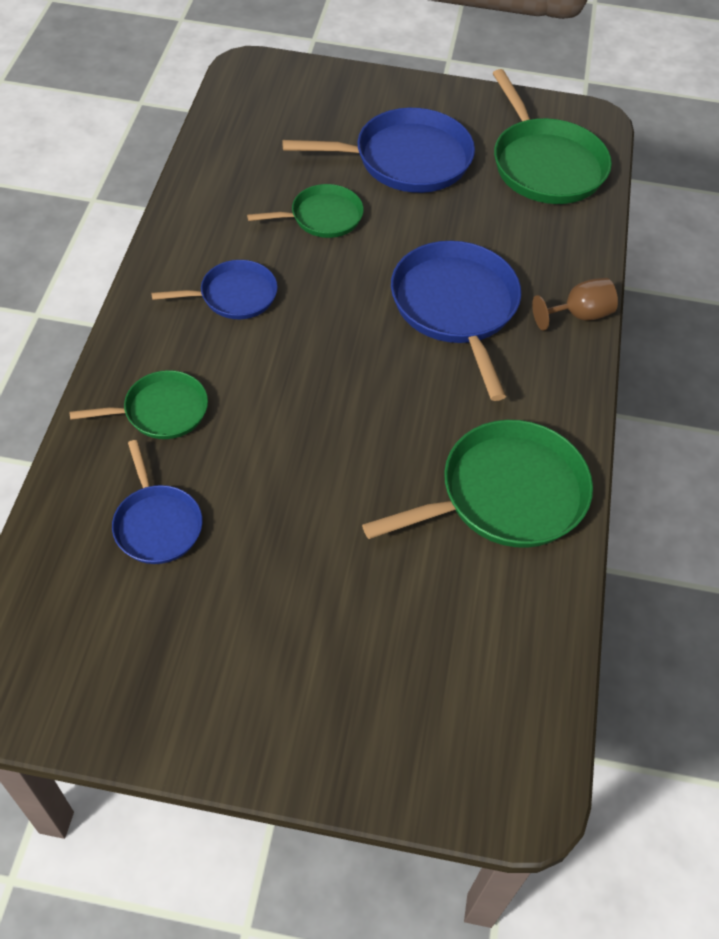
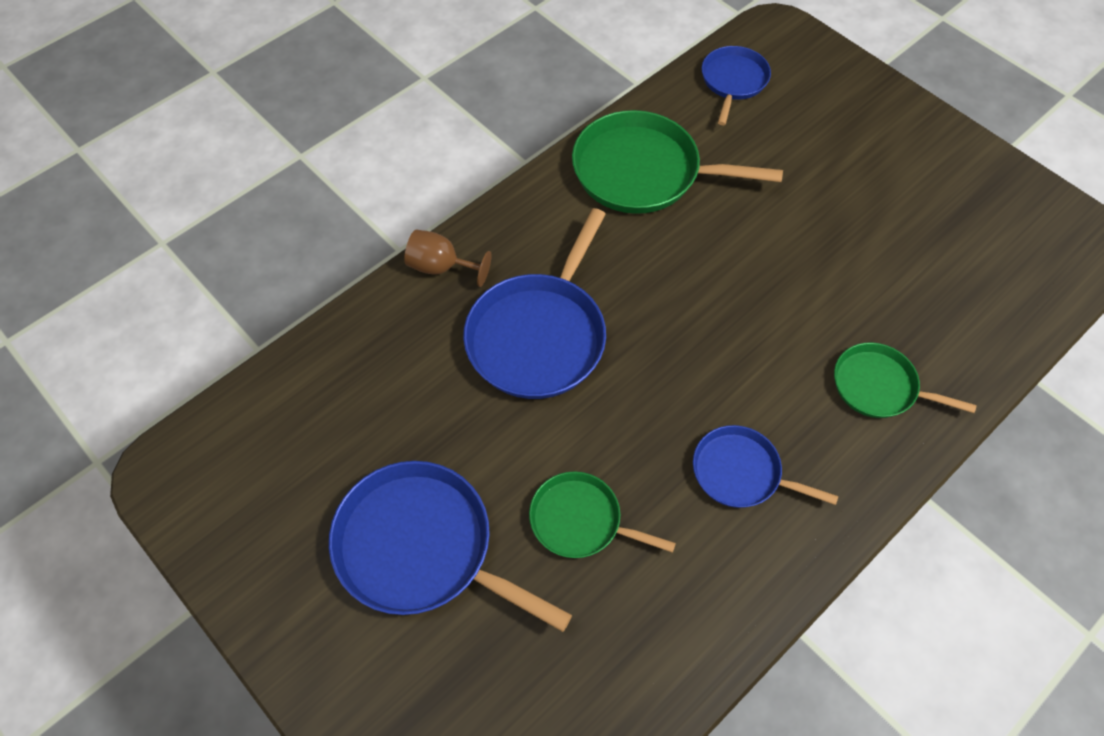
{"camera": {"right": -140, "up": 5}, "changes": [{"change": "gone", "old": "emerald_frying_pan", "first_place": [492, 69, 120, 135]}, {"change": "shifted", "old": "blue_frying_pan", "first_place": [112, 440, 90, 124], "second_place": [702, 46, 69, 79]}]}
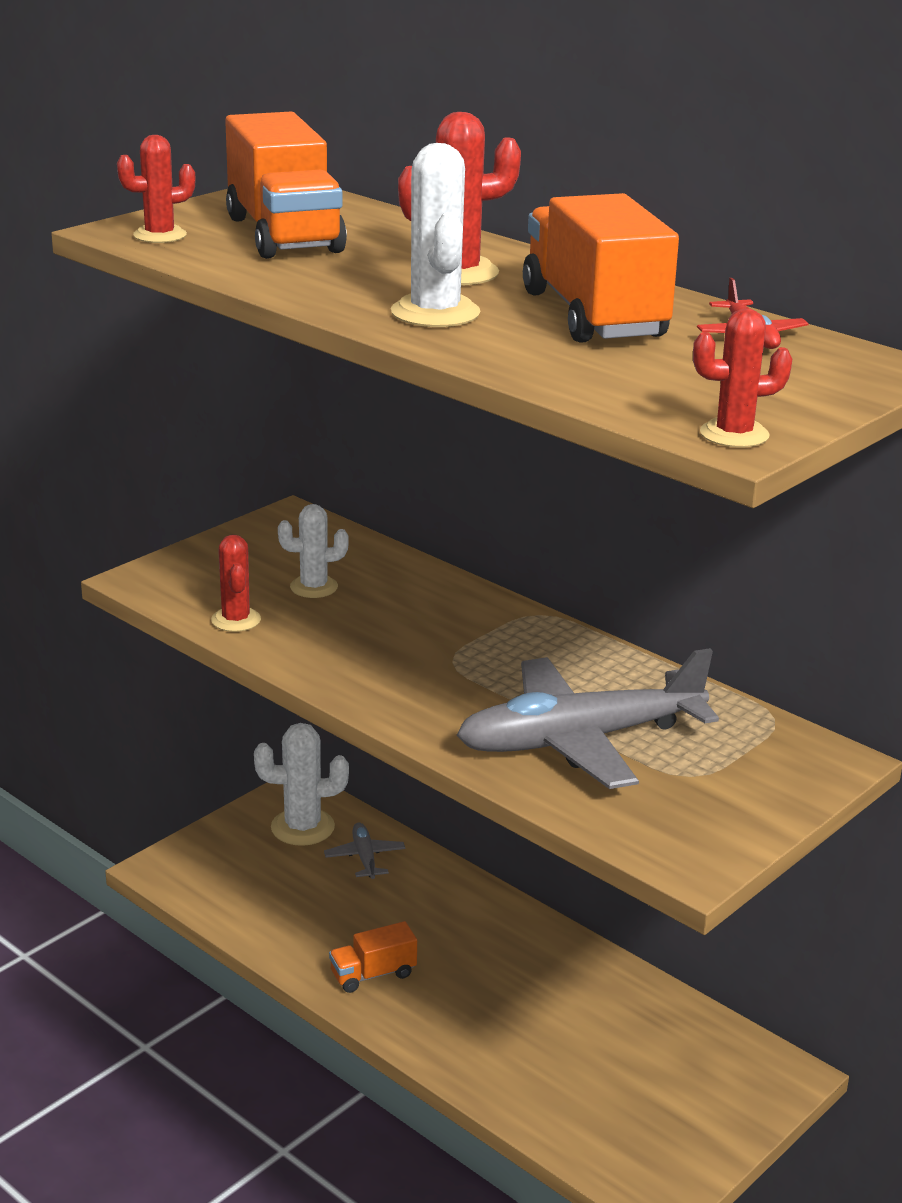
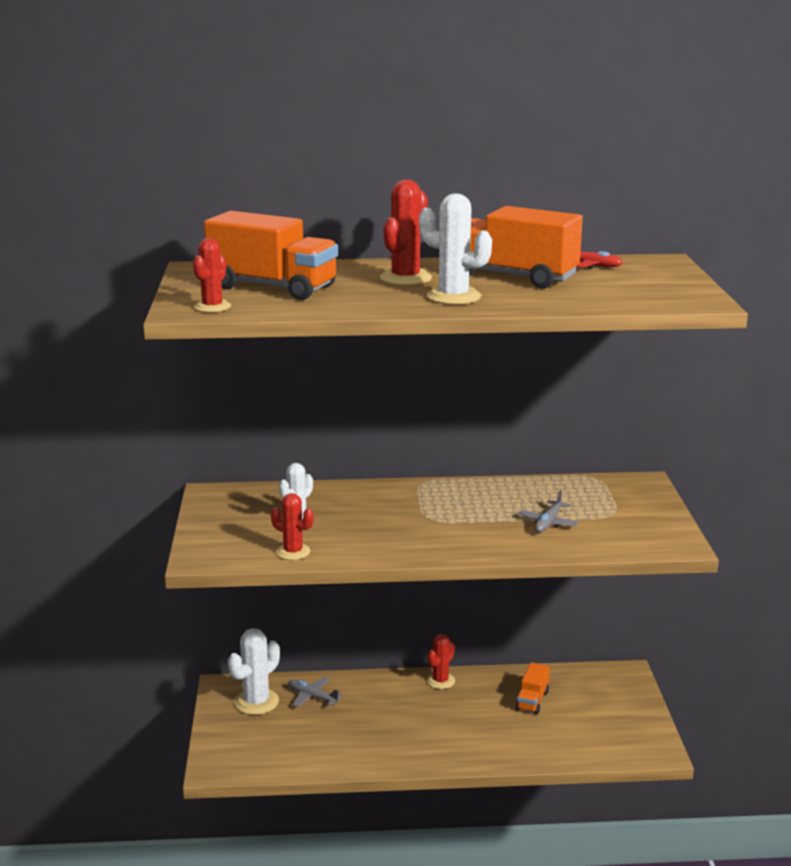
{"camera": {"right": -45, "up": -5}, "changes": [{"change": "shifted", "old": "orange_lorry", "first_place": [329, 921, 88, 72], "second_place": [516, 662, 34, 52]}, {"change": "shifted", "old": "scarlet_saguaro_cactus", "first_place": [693, 308, 99, 139], "second_place": [427, 634, 28, 55]}, {"change": "scaled", "old": "gray_toy_plane", "first_place": [456, 648, 263, 141], "second_place": [518, 490, 61, 43], "factor": 0.43}]}
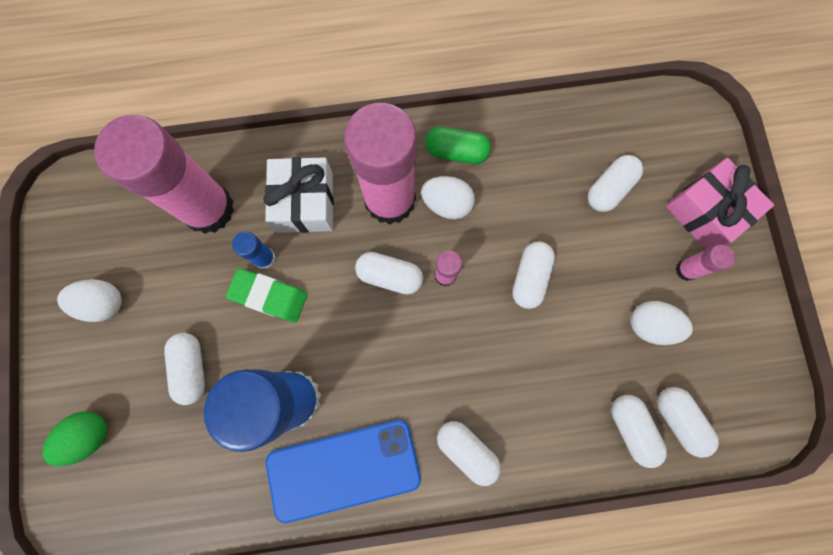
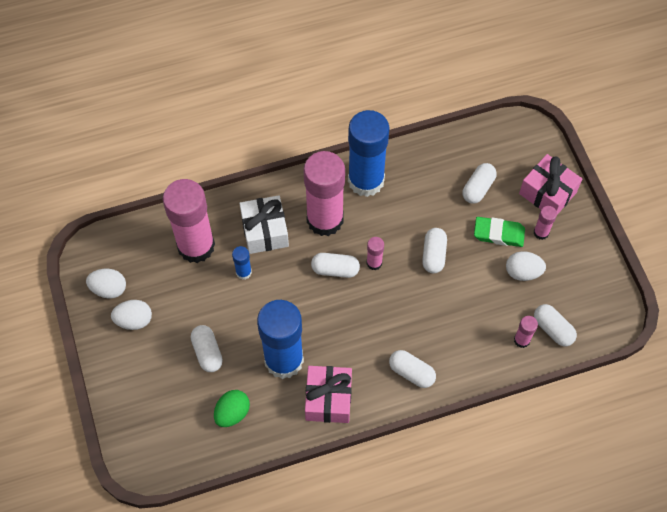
{"camera": {"right": -10, "up": -15}, "changes": [{"change": "shifted", "old": "emerald_egg", "first_place": [43, 412, 64, 54], "second_place": [214, 390, 36, 37]}, {"change": "shifted", "old": "emerald_gum_eraser", "first_place": [226, 268, 82, 55], "second_place": [474, 217, 51, 30]}, {"change": "shifted", "old": "snow-white_egg", "first_place": [421, 176, 54, 43], "second_place": [86, 269, 40, 30]}, {"change": "swapped", "old": "blue_mobile_phone", "new": "rosy_wrapped_gift", "first_place": [266, 419, 155, 104], "second_place": [305, 366, 47, 57]}, {"change": "swapped", "old": "emerald_pill", "new": "blue_stick_of_glue", "first_place": [425, 127, 66, 37], "second_place": [348, 110, 42, 87]}, {"change": "swapped", "old": "snow-white_pill", "new": "rosy_stick_of_glue", "first_place": [612, 395, 55, 73], "second_place": [514, 316, 24, 32]}]}
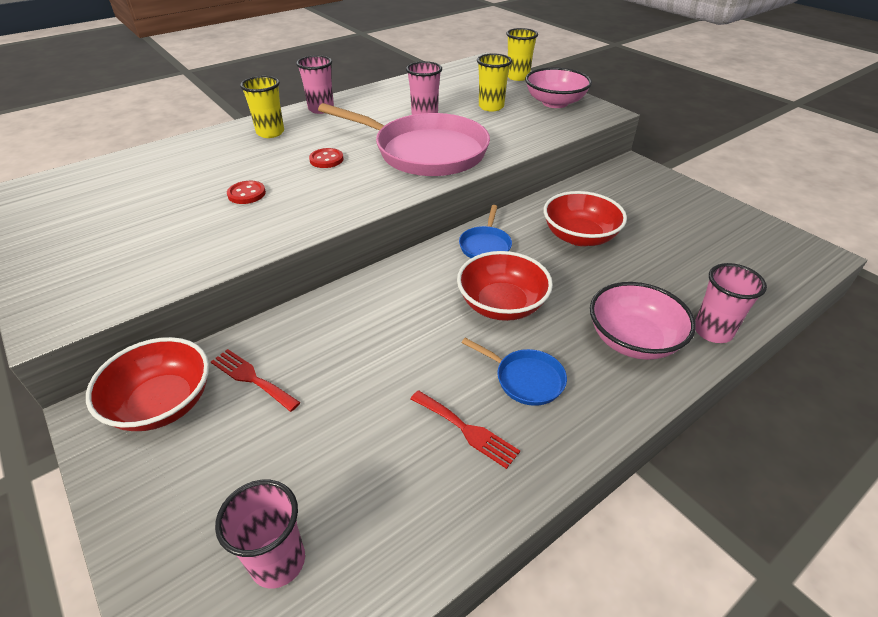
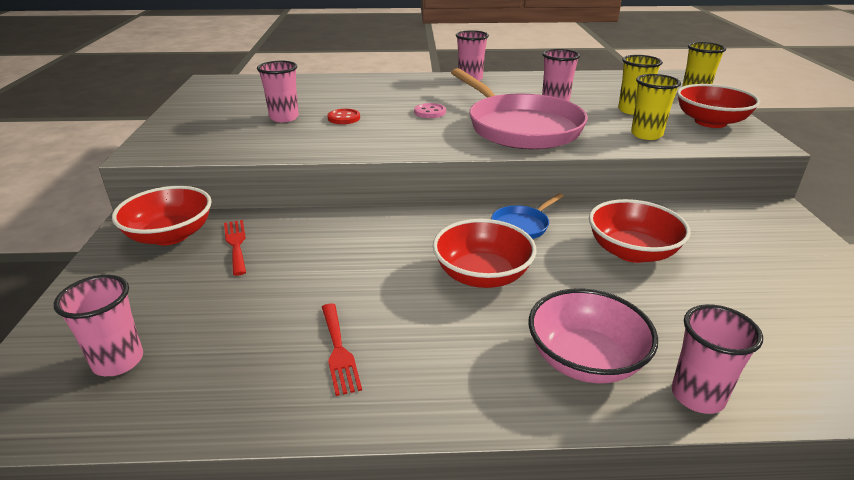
{"camera": {"right": 35, "up": -10}, "changes": [{"change": "gone", "old": "blue_frying_pan", "first_place": [461, 338, 106, 68]}, {"change": "new", "new": "rosy_beaker", "second_place": [257, 61, 42, 61]}, {"change": "shifted", "old": "bright_yellow_beaker", "first_place": [240, 76, 44, 62], "second_place": [631, 74, 50, 66]}, {"change": "repainted", "old": "scarlet_shirt_button", "new": "rosy_shirt_button", "first_place": [309, 148, 35, 20], "second_place": [414, 103, 32, 15]}, {"change": "repainted", "old": "rosy_deep_dish", "new": "scarlet_deep_dish", "first_place": [525, 67, 67, 41], "second_place": [677, 84, 83, 44]}]}
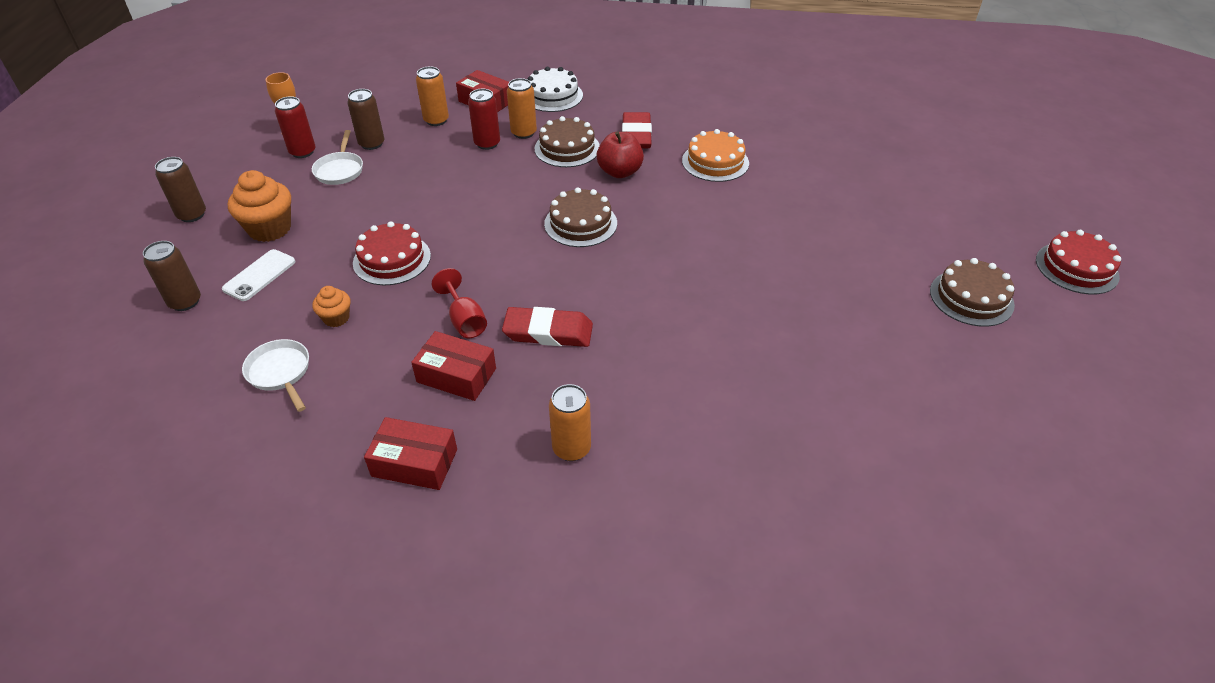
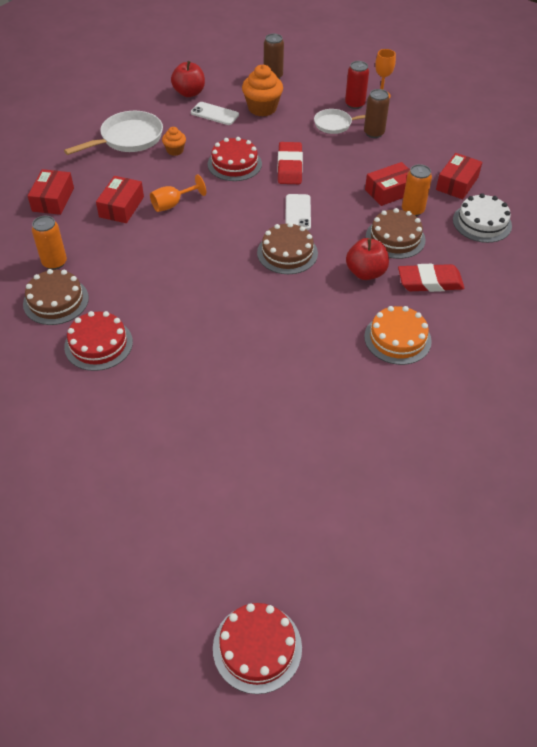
{"camera": {"right": 85, "up": 5}, "changes": [{"change": "gone", "old": "orange_soda_can", "first_place": [416, 66, 33, 60]}, {"change": "new", "new": "scarlet_cake", "second_place": [64, 311, 69, 60]}, {"change": "new", "new": "snow-white_mobile_phone", "second_place": [285, 194, 26, 36]}, {"change": "shifted", "old": "scarlet_gum_eraser", "first_place": [502, 307, 91, 40], "second_place": [277, 142, 26, 42]}, {"change": "shifted", "old": "russet_cake", "first_place": [930, 258, 85, 69], "second_place": [23, 269, 66, 56]}, {"change": "swapped", "old": "russet_soda_can", "new": "scarlet_apple", "first_place": [143, 241, 58, 70], "second_place": [171, 61, 34, 36]}, {"change": "swapped", "old": "scarlet_soda_can", "new": "scarlet_box", "first_place": [468, 89, 32, 61], "second_place": [365, 162, 45, 44]}, {"change": "repainted", "old": "scarlet_wine_glass", "new": "orange_wine_glass", "first_place": [432, 268, 55, 70], "second_place": [150, 174, 56, 38]}, {"change": "scaled", "old": "snow-white_frying_pan", "first_place": [242, 339, 67, 73], "second_place": [64, 111, 99, 44], "factor": 1.6}]}
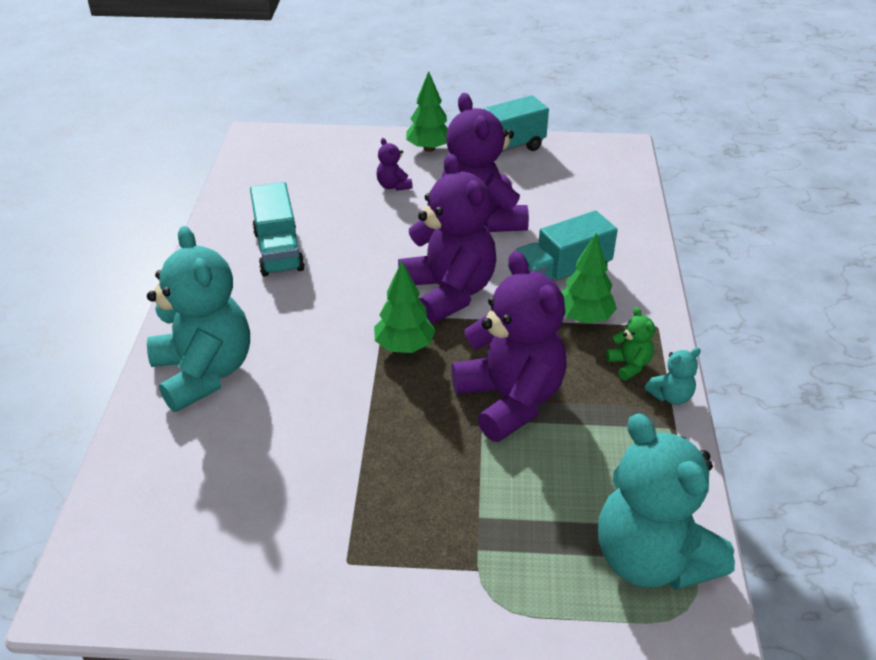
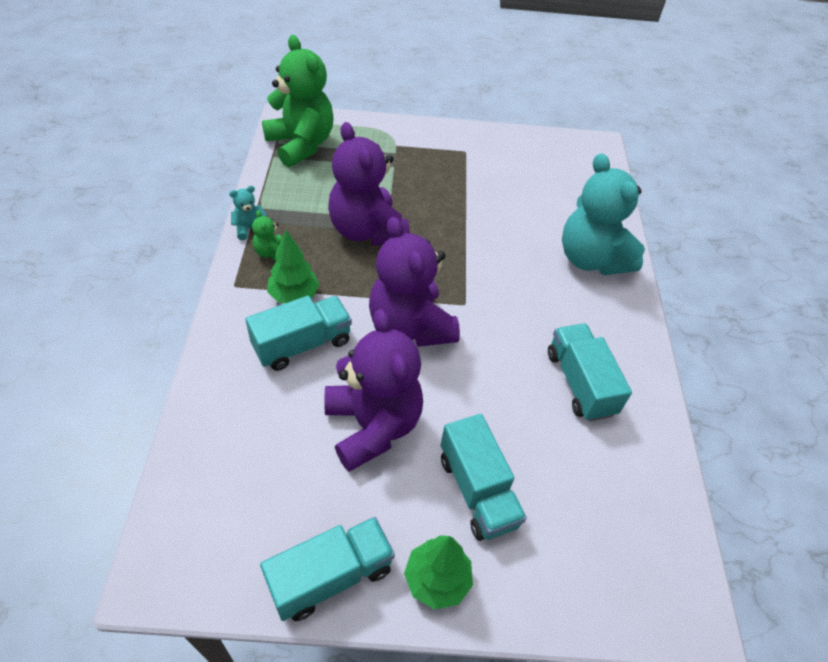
{"camera": {"right": 175, "up": 10}, "changes": [{"change": "gone", "old": "emerald_tree", "first_place": [374, 261, 62, 92]}, {"change": "swapped", "old": "violet_teddy", "new": "aqua_lorry", "first_place": [377, 138, 36, 53], "second_place": [441, 414, 86, 127]}, {"change": "repainted", "old": "aqua_teddy", "new": "emerald_teddy", "first_place": [598, 413, 137, 177], "second_place": [262, 35, 72, 132]}]}
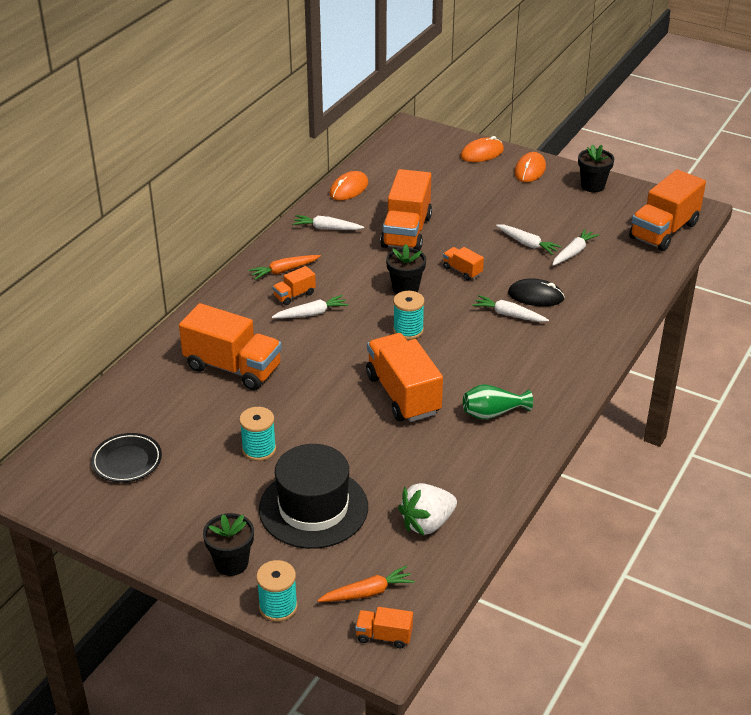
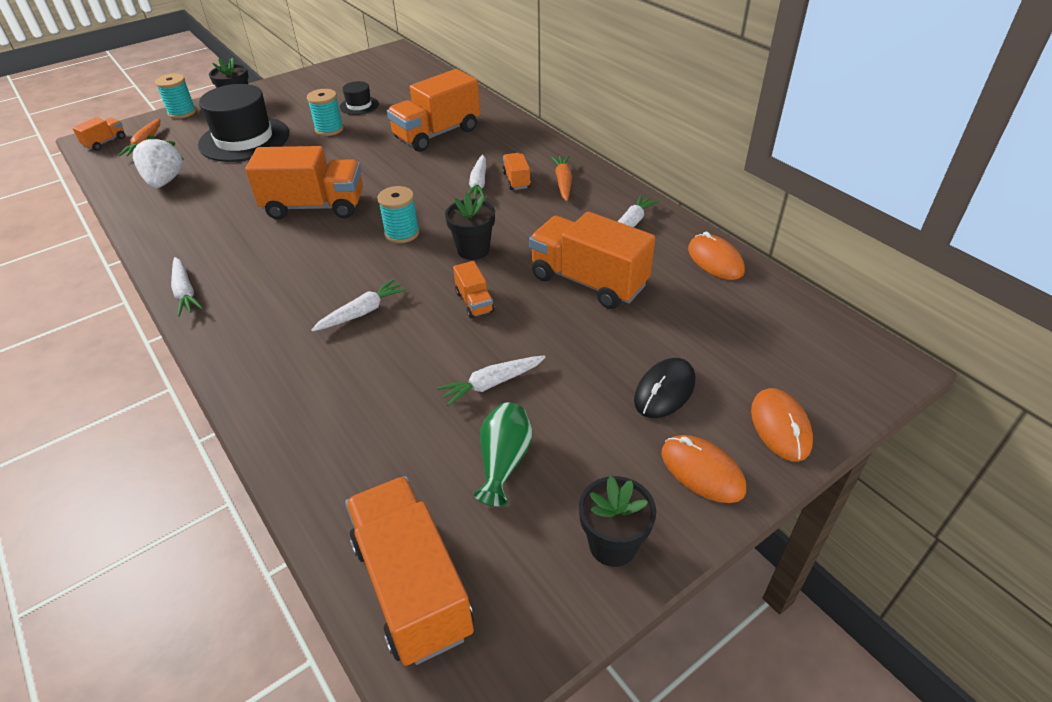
{"camera": {"right": 115, "up": 5}, "changes": [{"change": "gone", "old": "jet-black_plate", "first_place": [91, 433, 71, 49]}, {"change": "new", "new": "jet-black_hat", "second_place": [340, 81, 39, 34]}, {"change": "shifted", "old": "emerald_flower_vase", "first_place": [463, 384, 70, 36], "second_place": [474, 402, 58, 104]}, {"change": "shifted", "old": "jet-black_PC_mouse", "first_place": [508, 279, 56, 27], "second_place": [634, 358, 61, 60]}, {"change": "shifted", "old": "snow-white_root_vegetable", "first_place": [552, 229, 47, 37], "second_place": [171, 257, 32, 60]}, {"change": "rotated", "old": "orange_lorry", "first_place": [443, 247, 41, 33], "second_place": [453, 261, 41, 57], "degrees": 90}]}
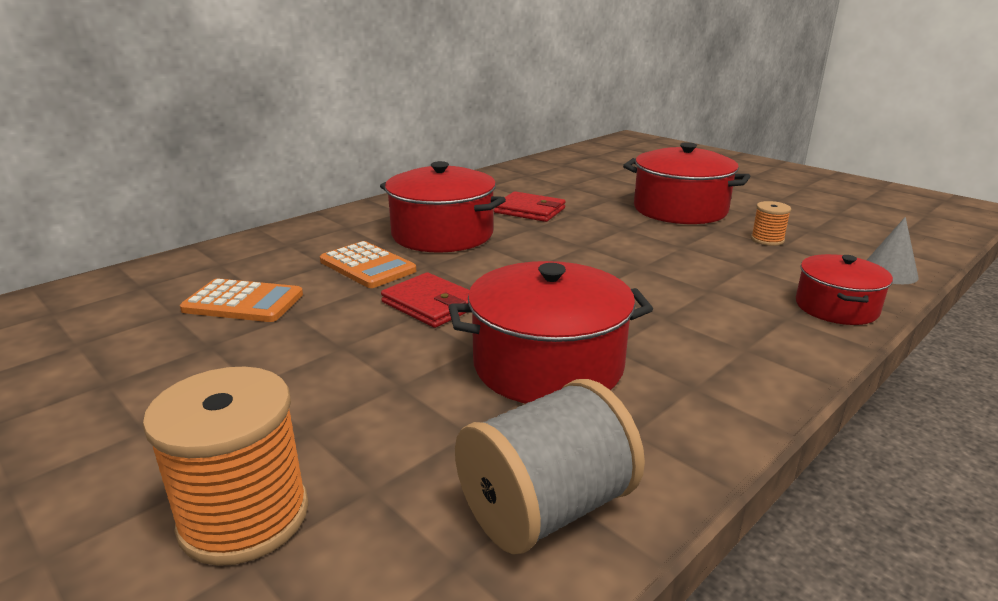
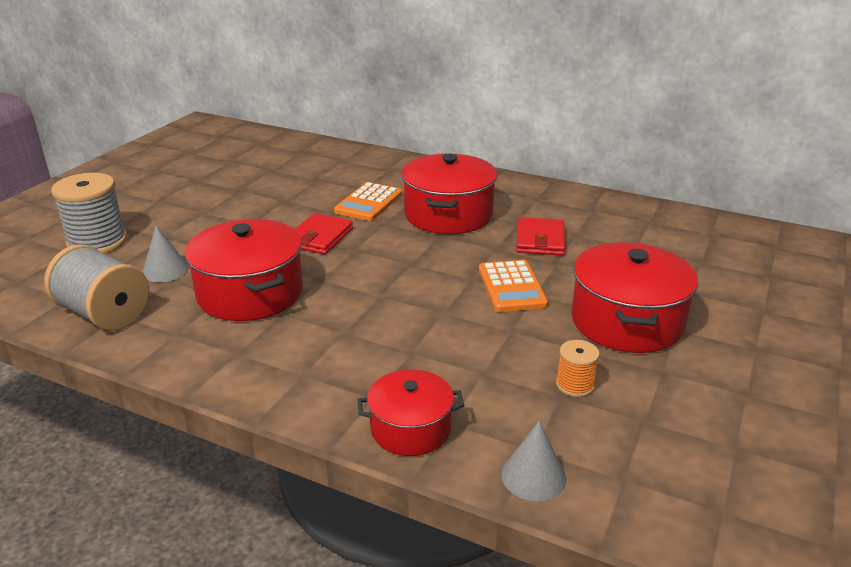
{"camera": {"right": 70, "up": 5}, "changes": [{"change": "new", "new": "gray_cone_shape", "second_place": [143, 225, 46, 57]}, {"change": "shifted", "old": "orange_adding_machine", "first_place": [180, 278, 123, 44], "second_place": [479, 260, 69, 52]}, {"change": "repainted", "old": "orange_reel_of_thread", "new": "gray_reel_of_thread", "first_place": [142, 366, 167, 200], "second_place": [51, 173, 76, 81]}]}
